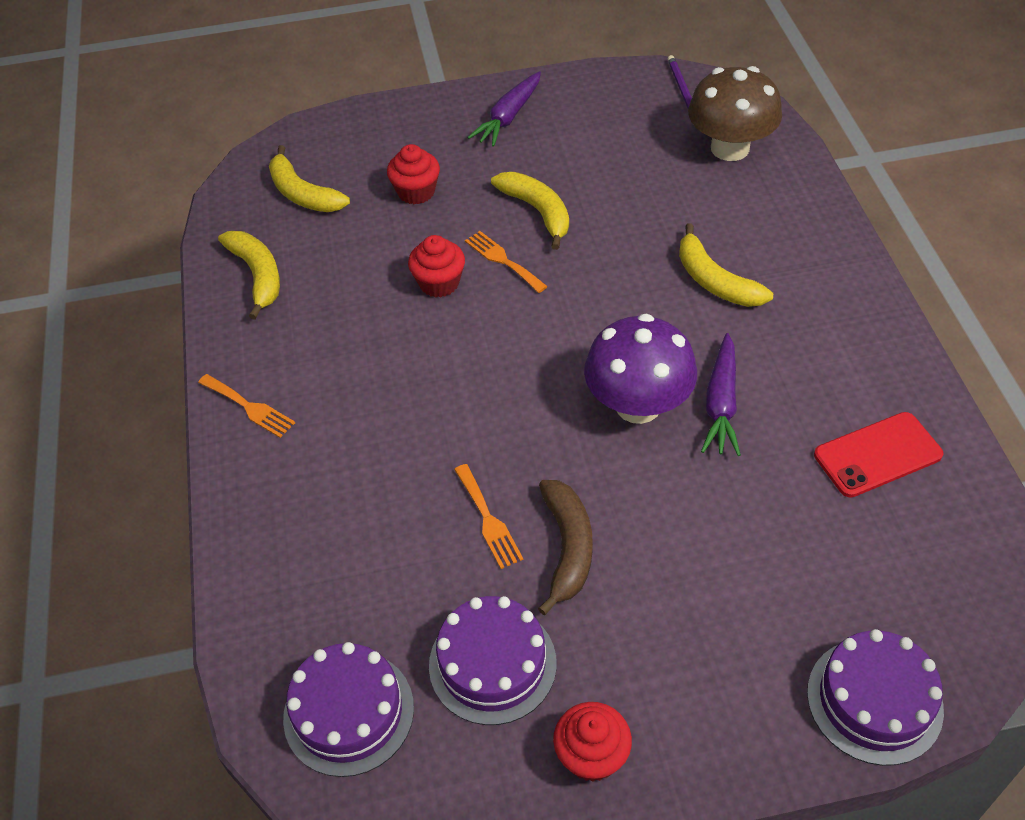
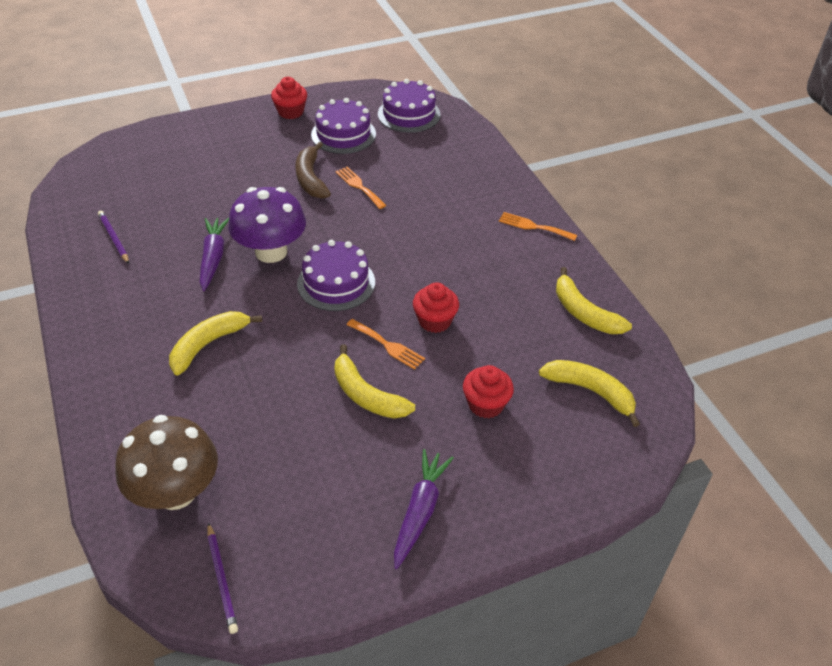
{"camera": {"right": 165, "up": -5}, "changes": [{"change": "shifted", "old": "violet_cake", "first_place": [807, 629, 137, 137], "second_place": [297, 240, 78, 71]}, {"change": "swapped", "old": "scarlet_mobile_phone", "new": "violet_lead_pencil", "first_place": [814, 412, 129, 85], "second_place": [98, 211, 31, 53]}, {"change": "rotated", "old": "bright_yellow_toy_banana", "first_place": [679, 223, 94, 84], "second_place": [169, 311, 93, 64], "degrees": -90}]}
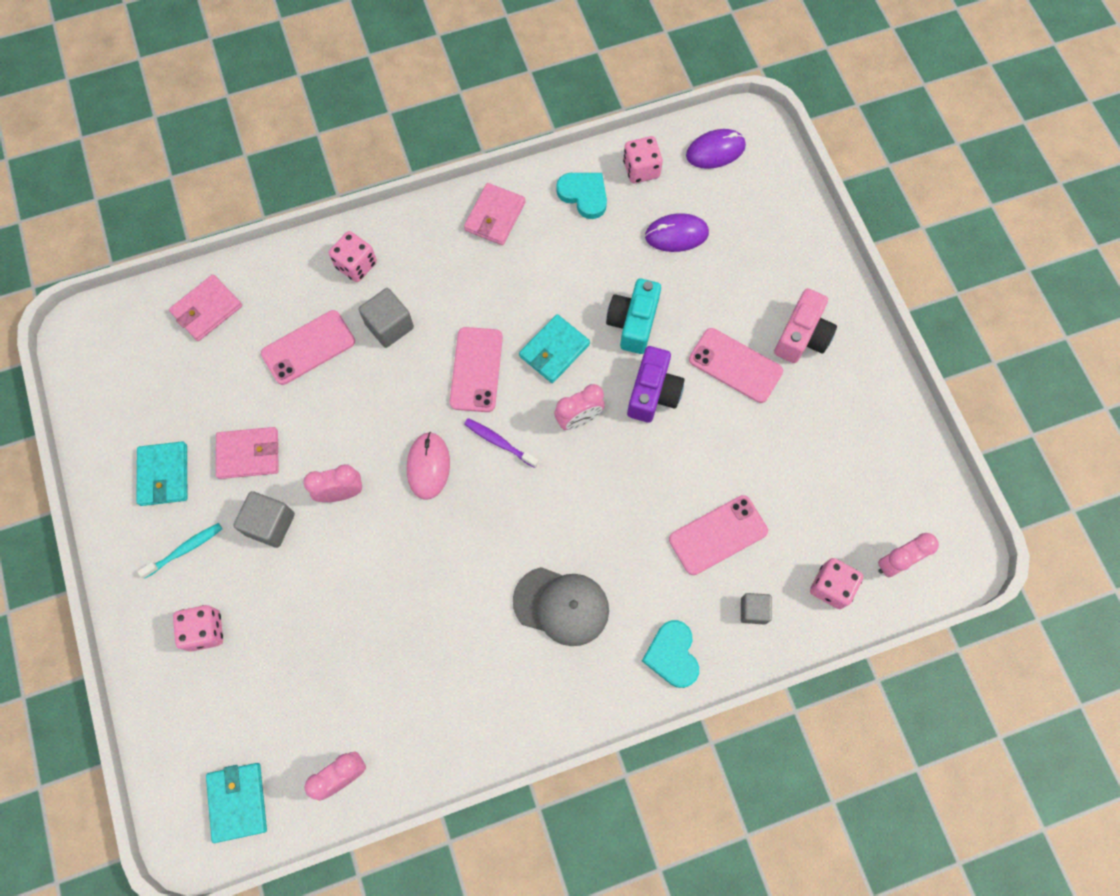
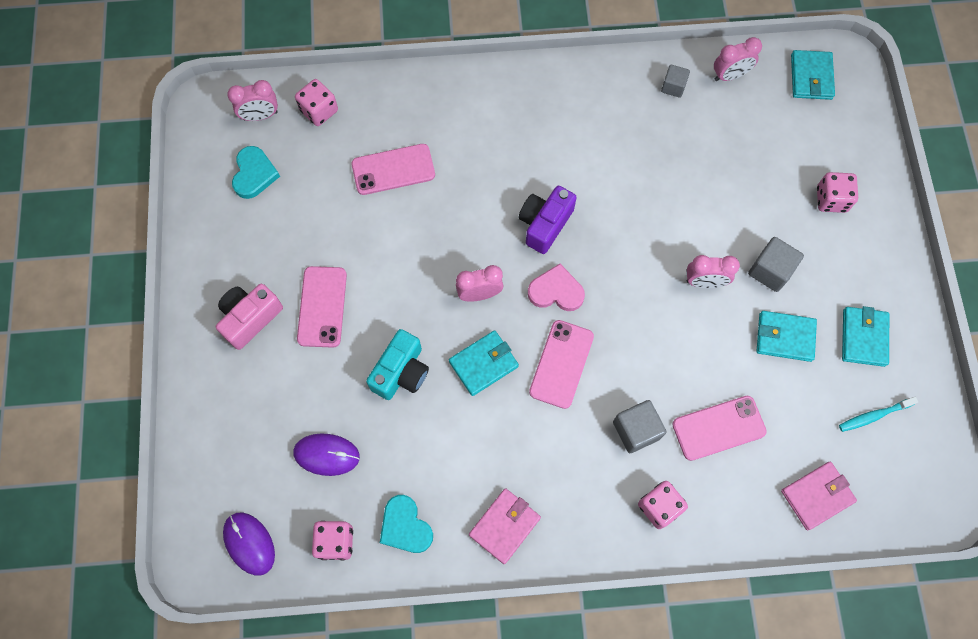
{"camera": {"right": -165, "up": 0}, "changes": [{"change": "gone", "old": "rosy_PC_mouse", "first_place": [407, 432, 43, 68]}, {"change": "gone", "old": "gray_peaked_cap", "first_place": [513, 567, 96, 79]}, {"change": "shifted", "old": "aqua_toothbrush", "first_place": [137, 523, 85, 56], "second_place": [839, 397, 79, 35]}, {"change": "shifted", "old": "violet_compact_camera", "first_place": [627, 346, 58, 77], "second_place": [519, 186, 58, 68]}, {"change": "shifted", "old": "aqua_love_heart", "first_place": [642, 620, 57, 68], "second_place": [232, 146, 48, 53]}, {"change": "shifted", "old": "gray_block", "first_place": [741, 593, 31, 32], "second_place": [661, 65, 29, 33]}, {"change": "swapped", "old": "violet_toothbrush", "new": "rosy_love_heart", "first_place": [464, 418, 75, 50], "second_place": [528, 264, 57, 47]}, {"change": "repainted", "old": "rosy_wallet", "new": "aqua_wallet", "first_place": [216, 427, 63, 52], "second_place": [756, 311, 61, 51]}, {"change": "rotated", "old": "violet_PC_mouse", "first_place": [686, 129, 60, 40], "second_place": [223, 513, 52, 63], "degrees": 60}, {"change": "rotated", "old": "rosy_mobile_phone", "first_place": [689, 328, 94, 75], "second_place": [297, 266, 50, 82], "degrees": 45}]}
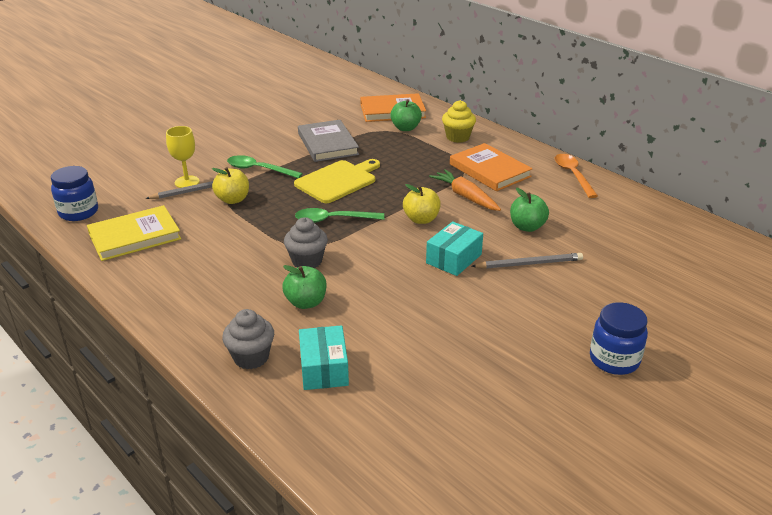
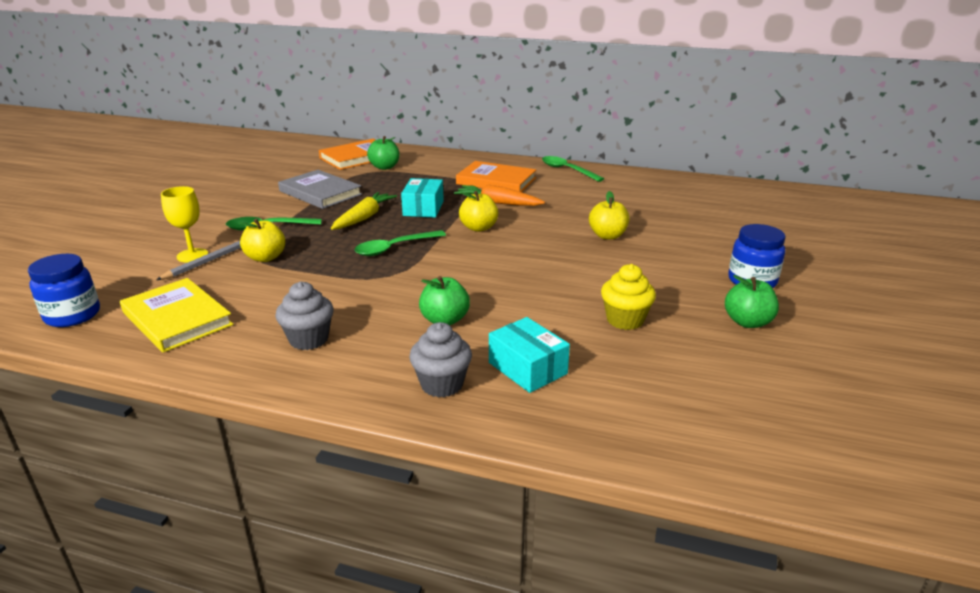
{"camera": {"right": -30, "up": -5}, "changes": [{"change": "shifted", "old": "gray_muffin", "first_place": [284, 217, 44, 51], "second_place": [275, 281, 59, 69]}, {"change": "shifted", "old": "aqua_box", "first_place": [426, 221, 57, 55], "second_place": [401, 178, 43, 40]}, {"change": "shifted", "old": "bright_yellow_muffin", "first_place": [442, 100, 34, 43], "second_place": [601, 264, 55, 66]}, {"change": "shifted", "old": "emerald_apple", "first_place": [510, 188, 39, 44], "second_place": [725, 275, 54, 53]}, {"change": "swapped", "old": "bright_yellow_chopping_board", "new": "bright_yellow_root_vegetable", "first_place": [294, 159, 86, 44], "second_place": [331, 192, 66, 38]}, {"change": "swapped", "old": "gray_lead_pencil", "new": "bright_yellow_apple", "first_place": [472, 253, 111, 16], "second_place": [589, 191, 41, 49]}, {"change": "repainted", "old": "orange_teaspoon", "new": "emerald_teaspoon", "first_place": [555, 154, 43, 44], "second_place": [542, 156, 62, 26]}, {"change": "rotated", "old": "bright_yellow_hardback", "first_place": [87, 205, 94, 56], "second_place": [120, 278, 113, 75], "degrees": -75}]}
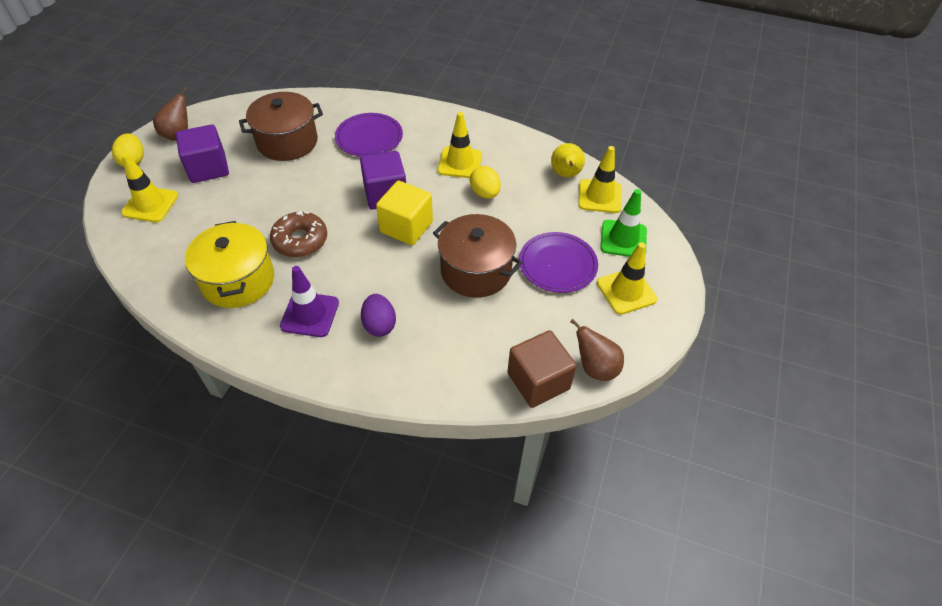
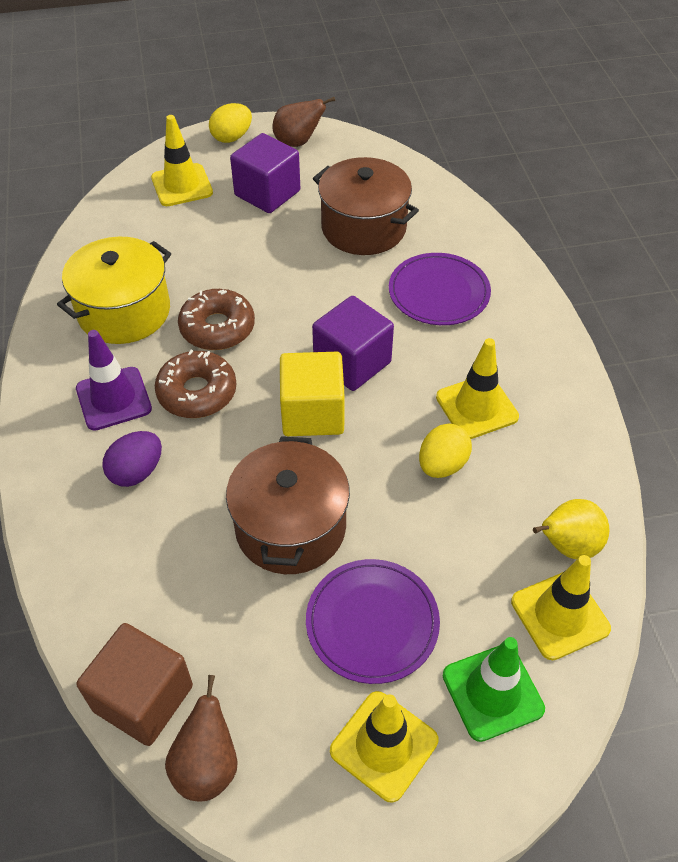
{"camera": {"right": 60, "up": 0}, "changes": [{"change": "new", "new": "russet_glazed_donut", "second_place": [155, 350, 82, 68]}]}
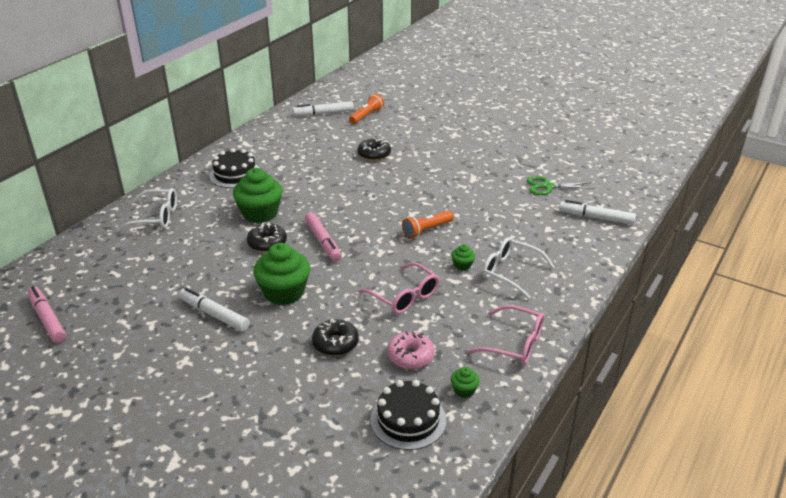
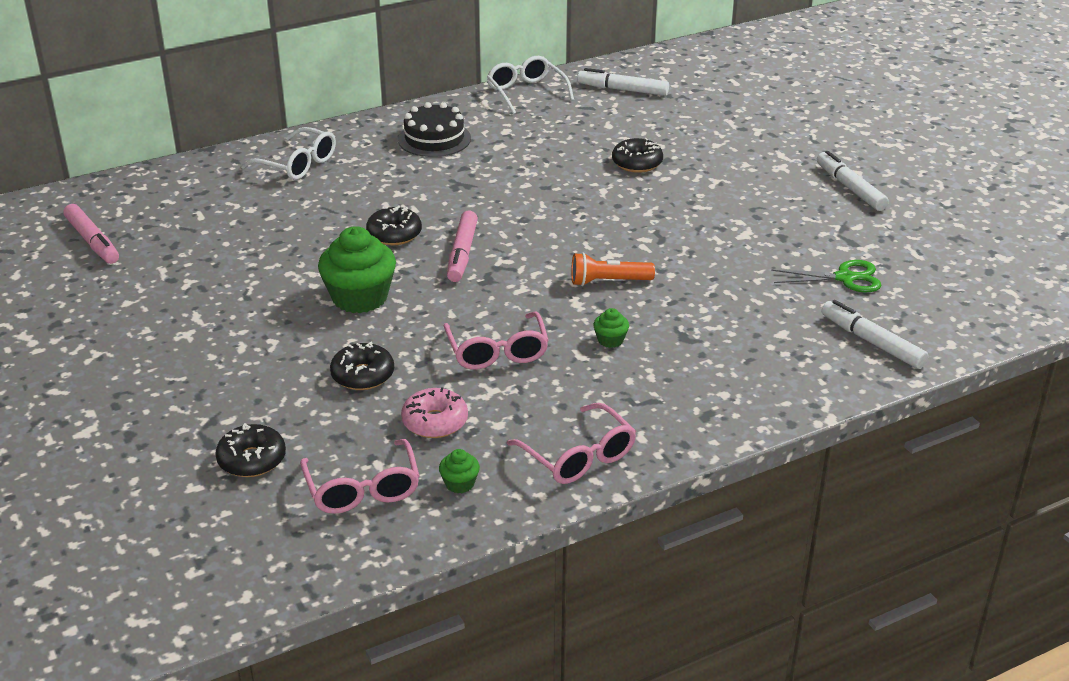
{"camera": {"right": 30, "up": 0}, "changes": [{"change": "gone", "old": "emerald_muffin", "first_place": [233, 168, 50, 55]}, {"change": "gone", "old": "orange_flashlight", "first_place": [349, 94, 35, 30]}, {"change": "new", "new": "jet-black_glazed_donut", "second_place": [215, 423, 71, 54]}, {"change": "shifted", "old": "snow-white_marker_pen", "first_place": [179, 287, 71, 44], "second_place": [817, 151, 72, 60]}, {"change": "shifted", "old": "snow-white_spectacles", "first_place": [482, 237, 73, 62], "second_place": [487, 56, 87, 59]}, {"change": "swapped", "old": "jet-black_cake", "new": "rosy_spectacles", "first_place": [370, 380, 76, 70], "second_place": [300, 439, 119, 75]}, {"change": "rotated", "old": "rosy_marker_pen", "first_place": [27, 286, 39, 57], "second_place": [63, 204, 56, 60], "degrees": 150}, {"change": "rotated", "old": "emerald_pair_of_scissors", "first_place": [527, 176, 67, 19], "second_place": [771, 260, 111, 32], "degrees": 150}]}
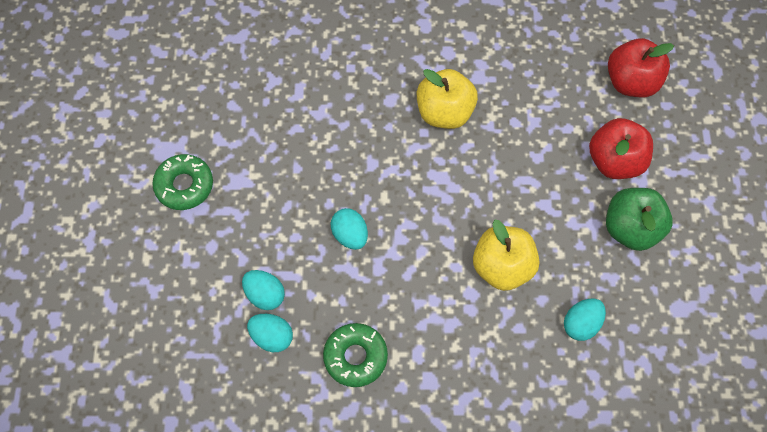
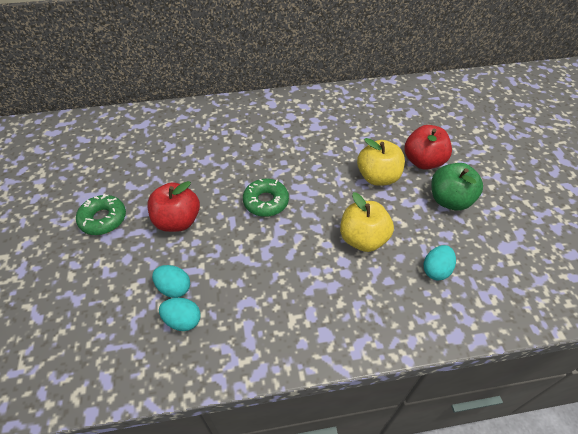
{"camera": {"right": -10, "up": -15}, "changes": [{"change": "gone", "old": "aqua_egg", "first_place": [331, 208, 37, 42]}, {"change": "shifted", "old": "emerald_glazed_donut", "first_place": [323, 323, 65, 64], "second_place": [243, 179, 46, 38]}, {"change": "shifted", "old": "bright_yellow_apple", "first_place": [417, 69, 61, 60], "second_place": [357, 138, 48, 48]}, {"change": "shifted", "old": "scarlet_apple", "first_place": [608, 38, 66, 59], "second_place": [147, 181, 53, 51]}]}
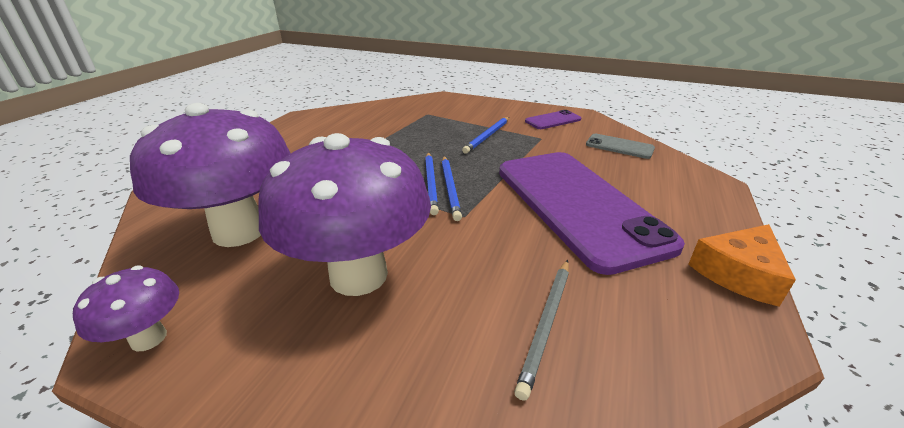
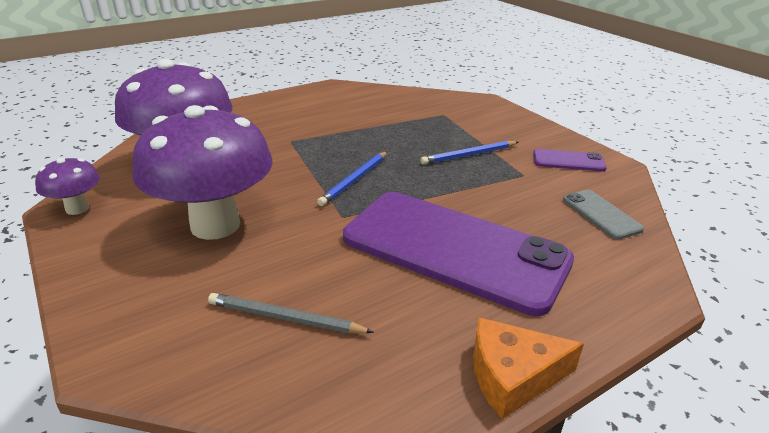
{"camera": {"right": 35, "up": 0}, "changes": [{"change": "gone", "old": "blue_lead_pencil", "first_place": [442, 156, 20, 65]}, {"change": "rotated", "old": "violet_mobile_phone", "first_place": [499, 152, 186, 123], "second_place": [343, 192, 231, 124], "degrees": -75}, {"change": "rotated", "old": "gray_lead_pencil", "first_place": [514, 260, 55, 141], "second_place": [208, 293, 166, 41], "degrees": 45}]}
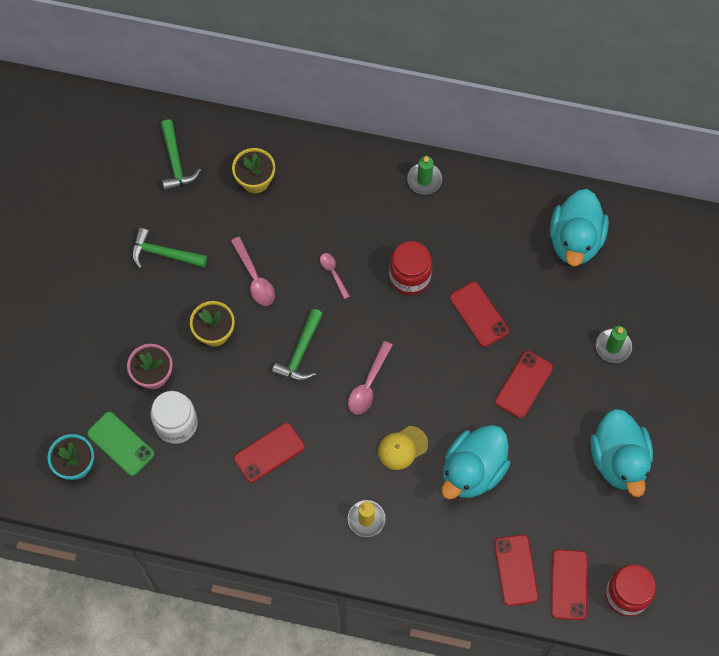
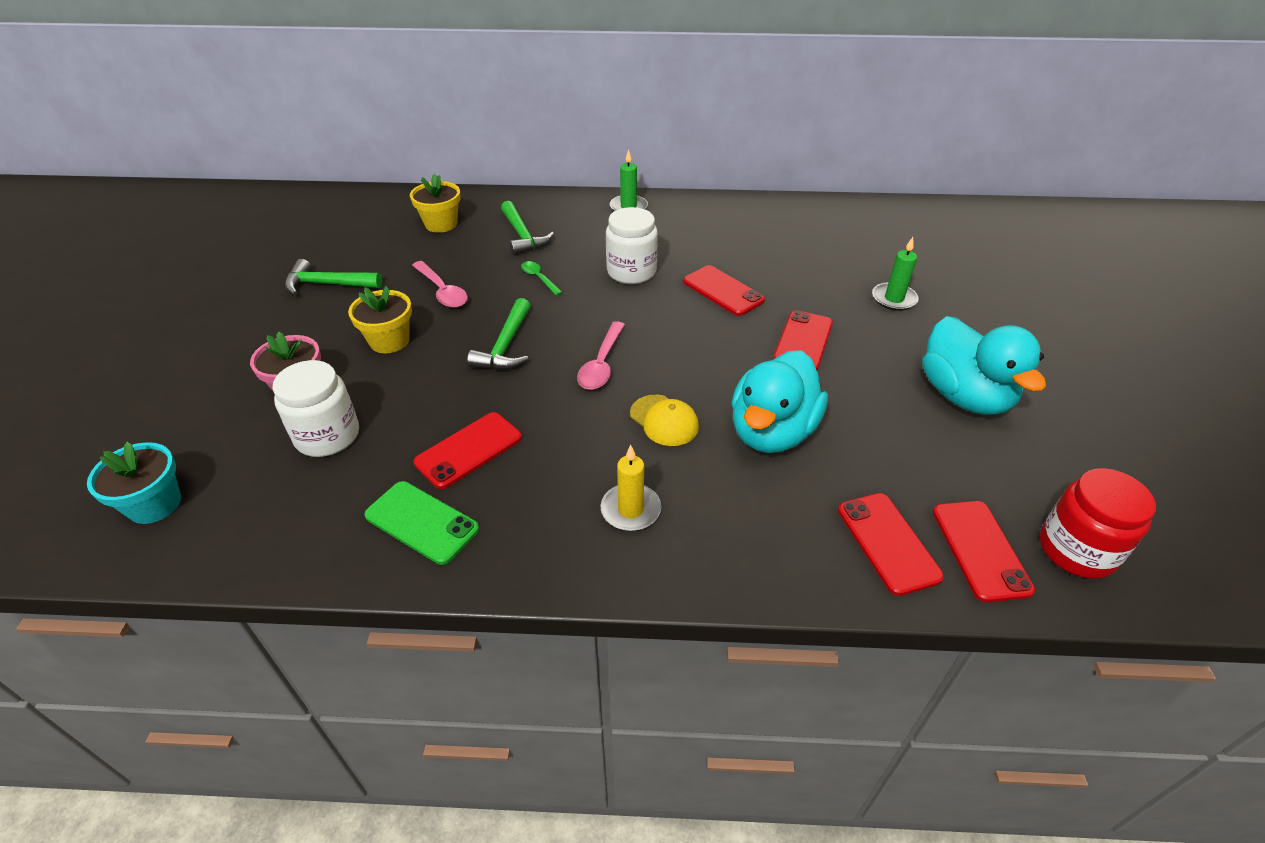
{"camera": {"right": -10, "up": -25}, "changes": [{"change": "gone", "old": "aqua_duck", "first_place": [550, 189, 59, 77]}, {"change": "shifted", "old": "emerald_mobile_phone", "first_place": [87, 412, 67, 64], "second_place": [364, 481, 115, 84]}, {"change": "shifted", "old": "emerald_claw_hammer", "first_place": [161, 119, 40, 72], "second_place": [501, 201, 53, 54]}, {"change": "repainted", "old": "rosy_teaspoon", "new": "emerald_teaspoon", "first_place": [320, 253, 30, 46], "second_place": [521, 261, 42, 35]}, {"change": "repainted", "old": "scarlet_preserve_jar", "new": "snow-white_preserve_jar", "first_place": [389, 241, 43, 54], "second_place": [606, 207, 52, 77]}, {"change": "rotated", "old": "bright_yellow_peaked_cap", "first_place": [378, 426, 50, 44], "second_place": [630, 395, 69, 51], "degrees": -90}]}
